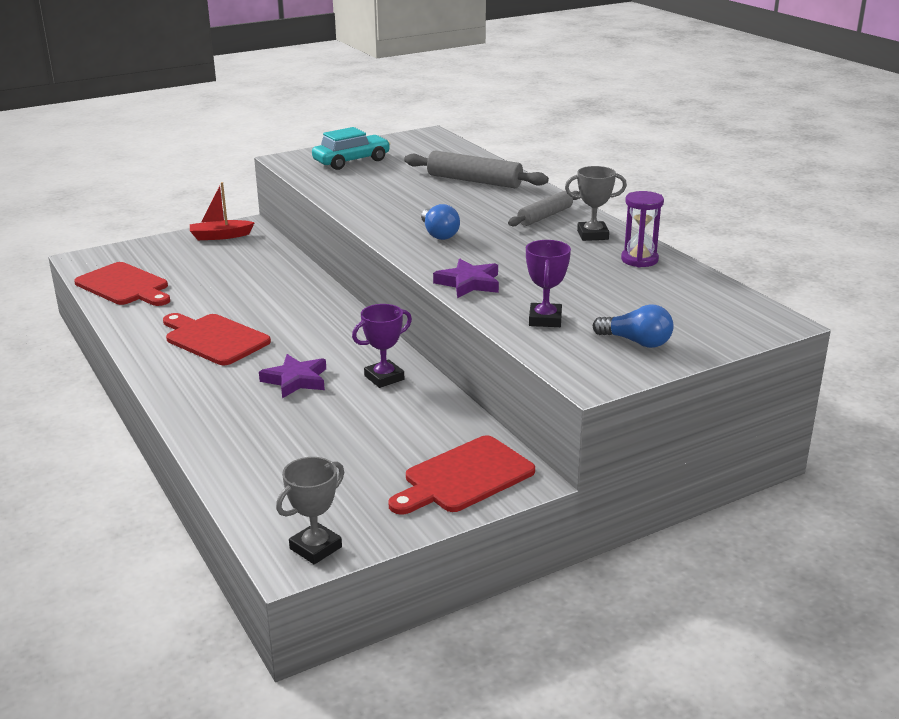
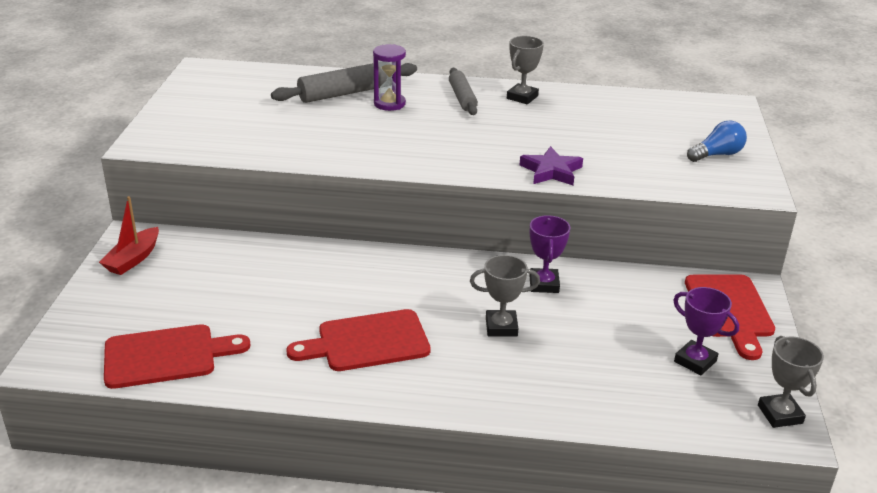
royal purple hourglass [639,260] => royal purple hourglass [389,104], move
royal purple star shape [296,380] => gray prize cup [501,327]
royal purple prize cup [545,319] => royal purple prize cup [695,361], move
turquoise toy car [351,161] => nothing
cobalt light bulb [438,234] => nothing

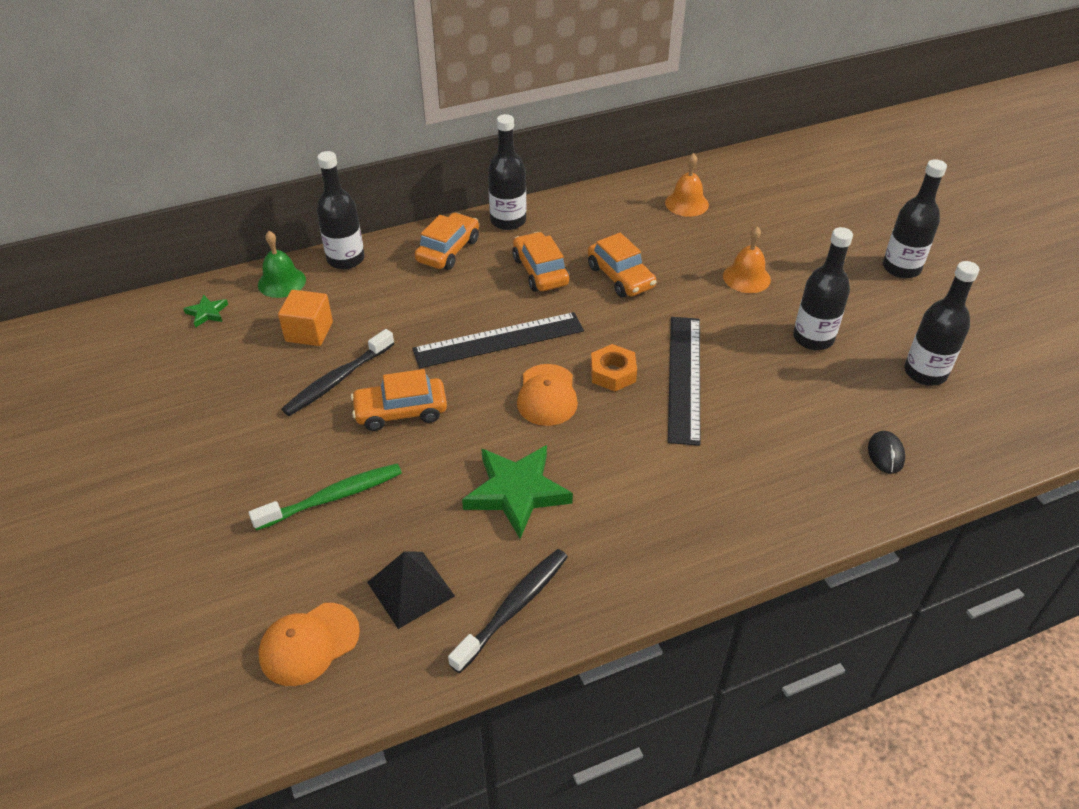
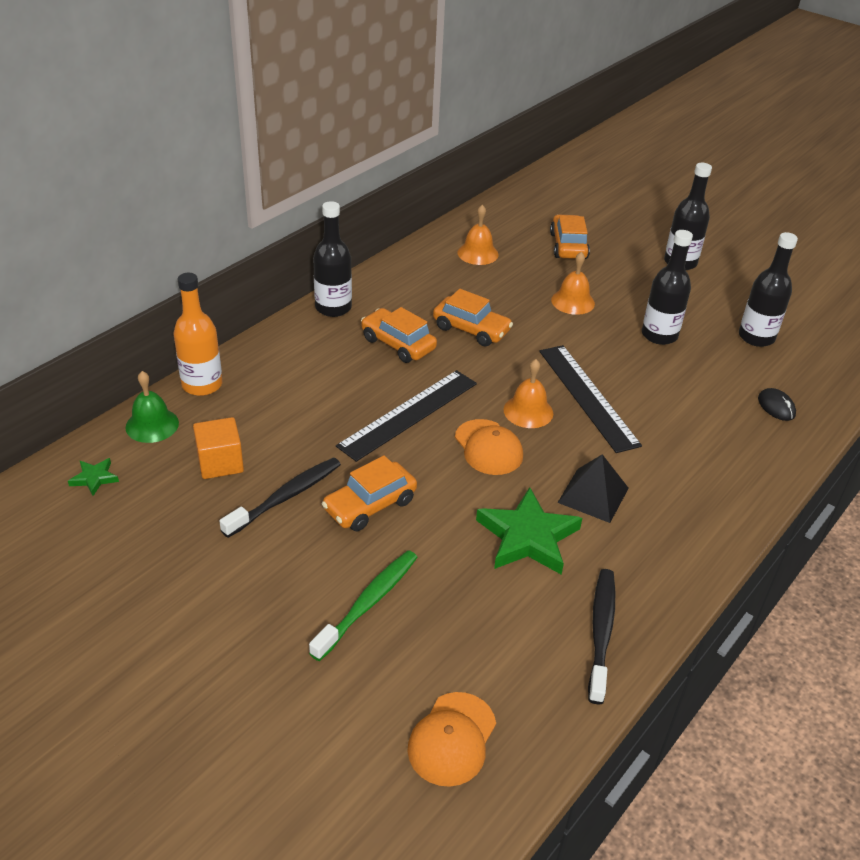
black flask [346,259] => bright orange flask [202,385]
black tooth brush [337,380] => black tooth brush [285,497], 150 degrees counterclockwise
bright orange hex nut [613,373] => bright orange bell [528,411]
bright orange toy car [448,250] => bright orange toy car [568,246], move
black pyramid [410,589] => black pyramid [593,495], move

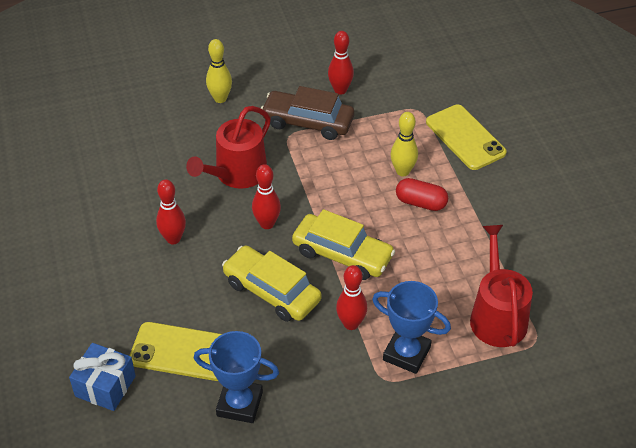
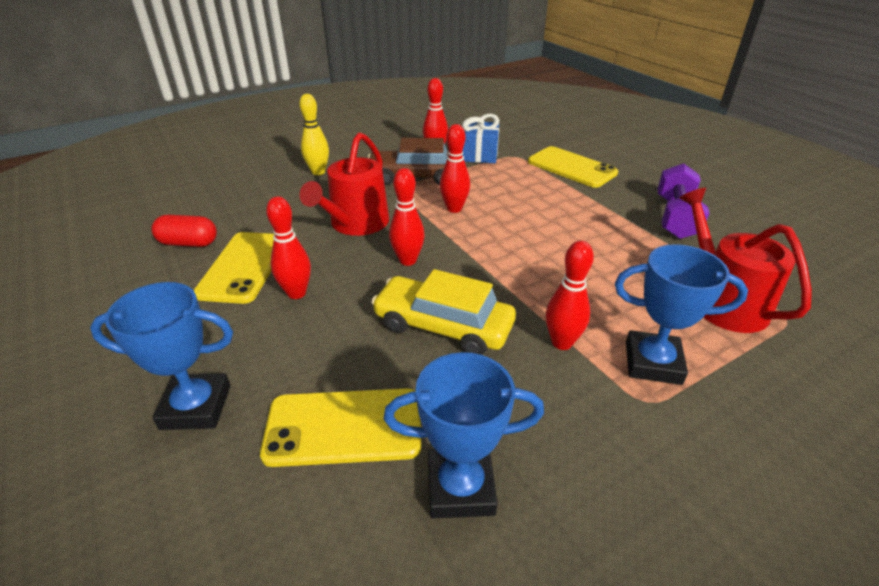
nothing => cobalt prize cup [196,407]
red capsule [421,203] => red capsule [188,243], move
nothing => bright yellow mobile phone [244,267]
nothing => red tenpin [454,209]
cobalt present [105,386] => cobalt present [479,155], move
nothing => royal purple hand weight [675,218]
bright yellow toy car [342,254] => nothing
bright yellow tenpin [402,171] => nothing

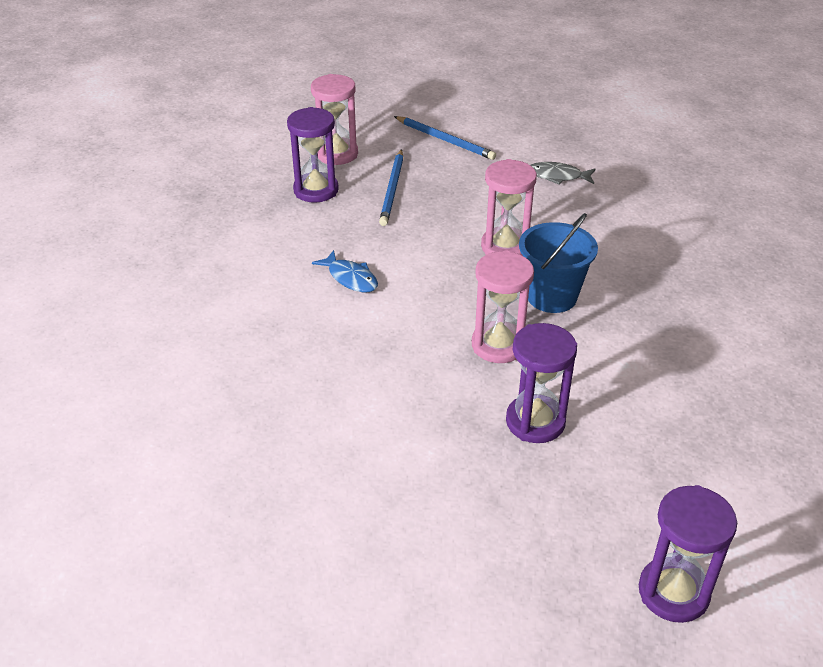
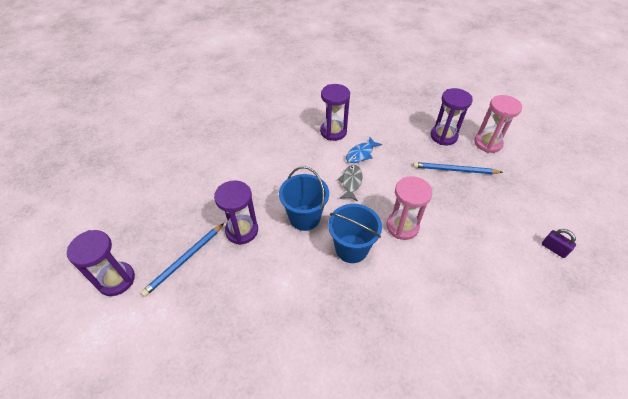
cobalt pencil [445,140] => cobalt pencil [184,260], move
pink hourglass [498,345] => cobalt pail [304,217]
nothing => royal purple hourglass [333,132]
gray fish [557,176] => gray fish [351,182], move
nothing => royal purple lock [553,249]

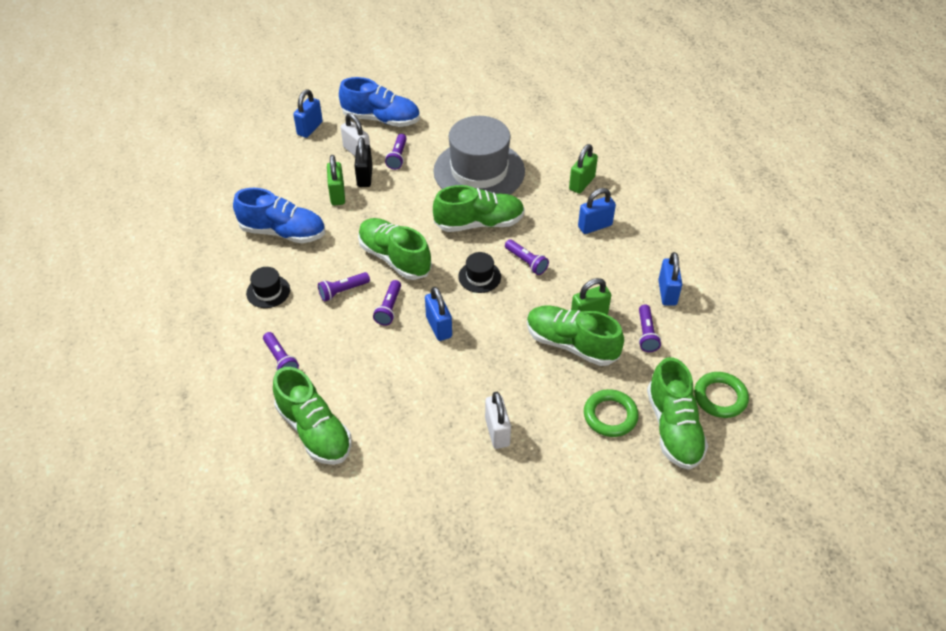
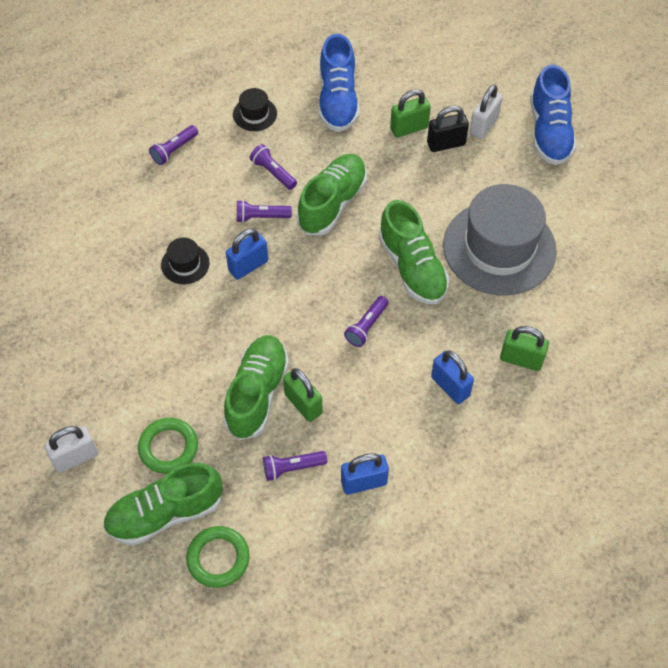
snow-white lock [497,432] => snow-white lock [76,457], move
black tall hat [479,277] => black tall hat [185,264], move
leaf-green sneaker [314,430] => nothing
cobalt lock [310,128] => nothing
royal purple pocket torch [397,157] => nothing

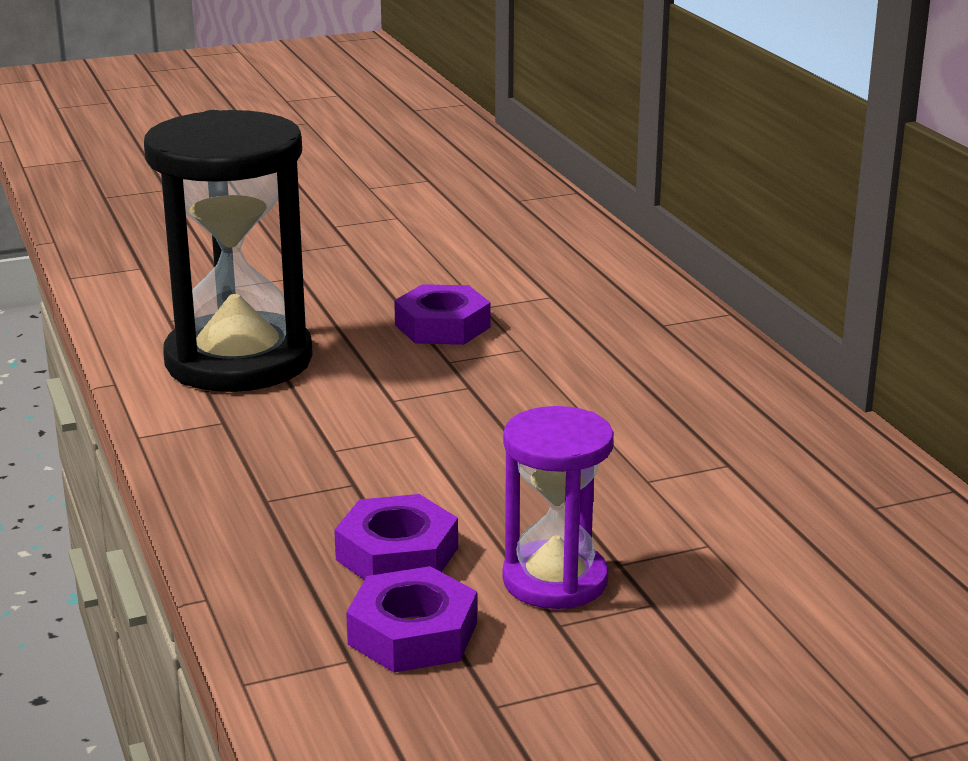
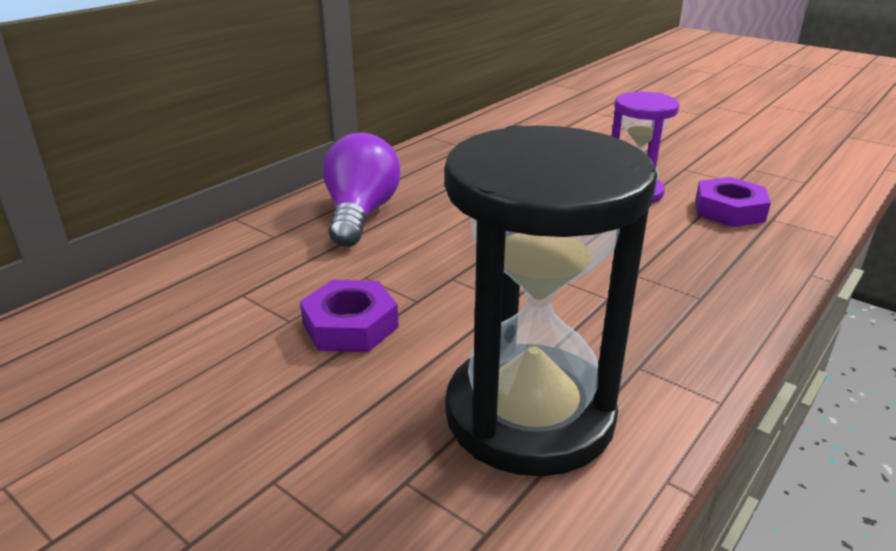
nothing => royal purple light bulb [360,214]
royal purple hex nut [397,553] => nothing

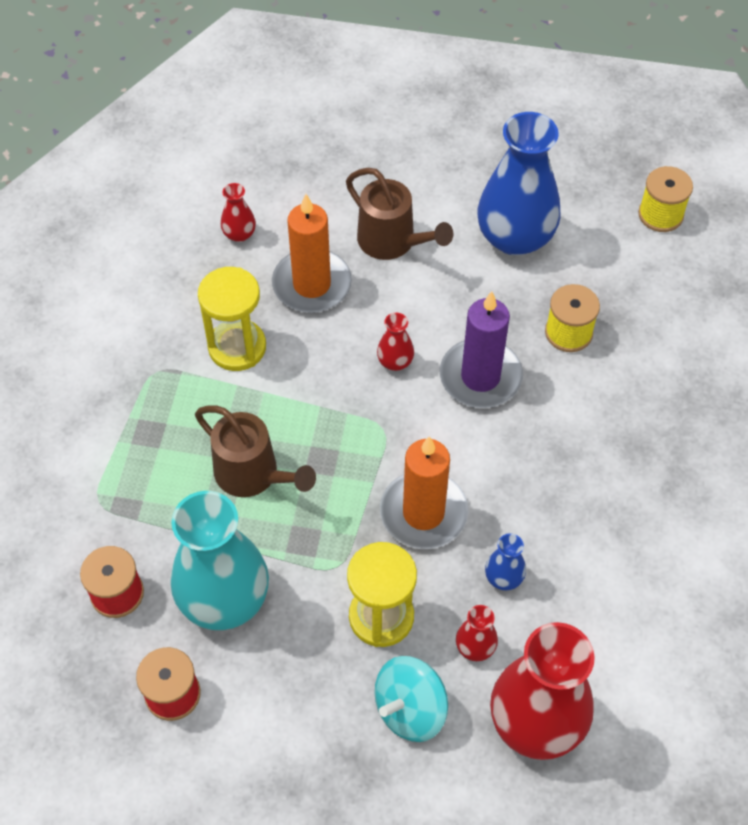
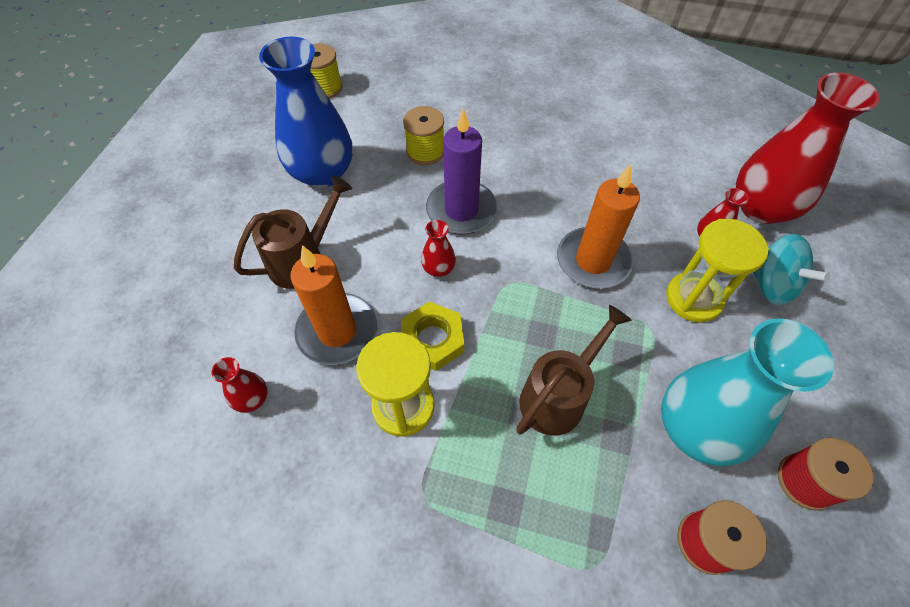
nothing => bright yellow hex nut [432,340]
cobalt vase [503,577] => nothing

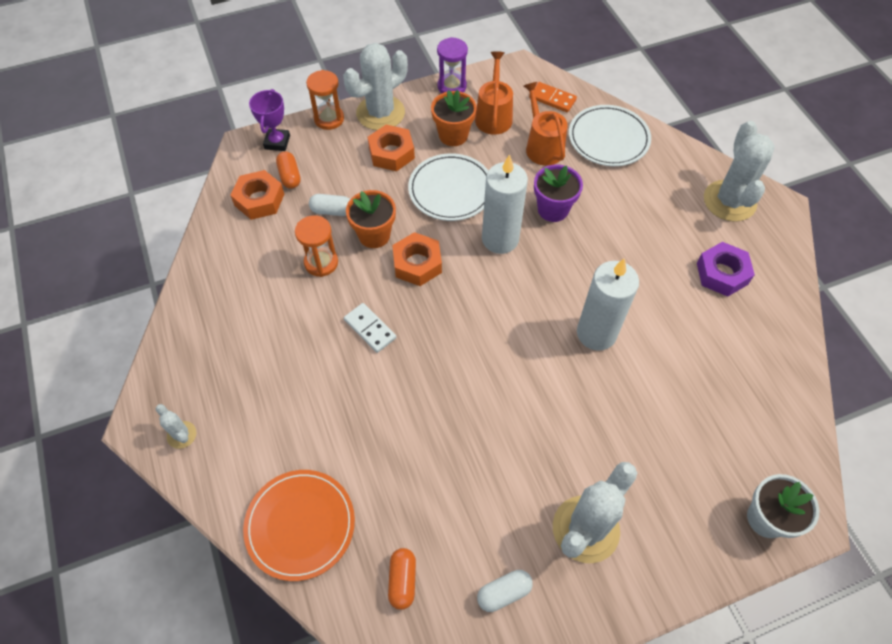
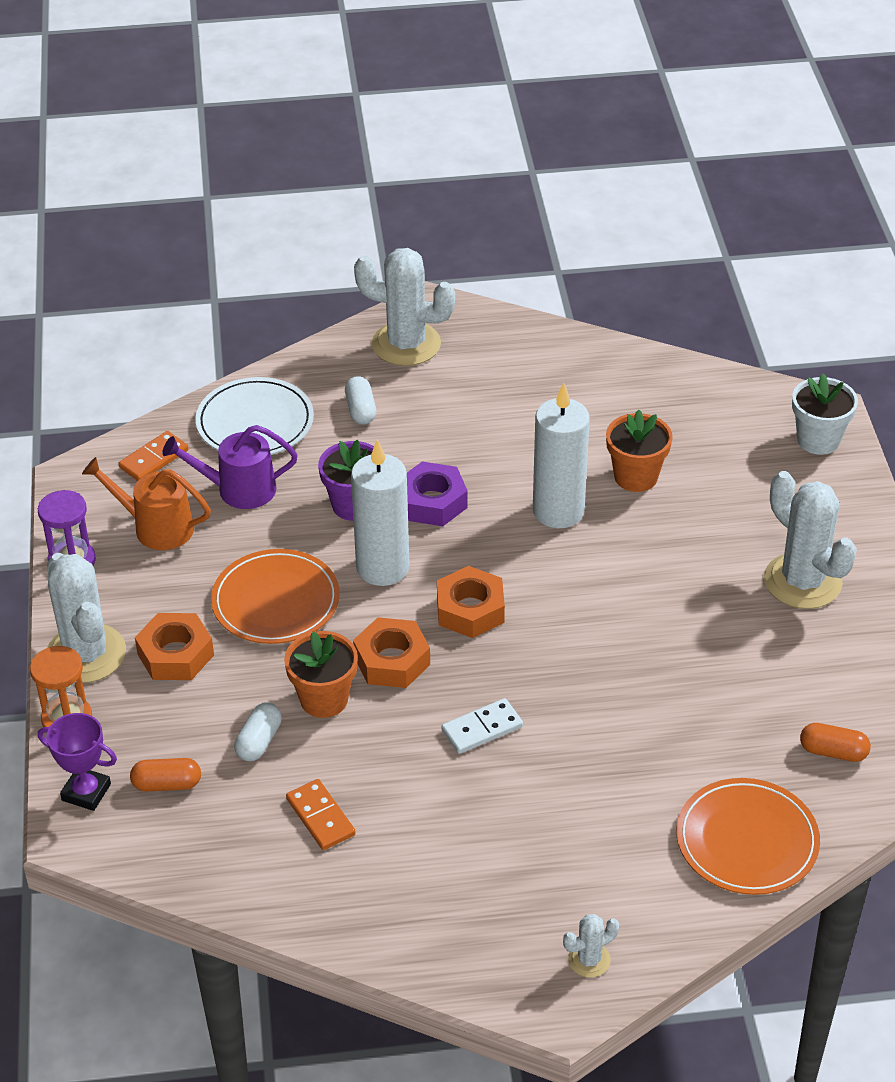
bright orange watering can [542,146] => royal purple watering can [239,489]
snow-white dinner plate [451,190] => bright orange dinner plate [275,601]
nothing => bright orange domino [321,817]
snow-white capsule [504,593] => snow-white capsule [361,410], move
royal purple hex nut [722,273] => royal purple hex nut [432,502], move
bright orange hex nut [259,200] => bright orange hex nut [470,610], move
bright orange flower pot [453,135] => bright orange flower pot [636,477], move
bright orange hourglass [321,262] => nothing

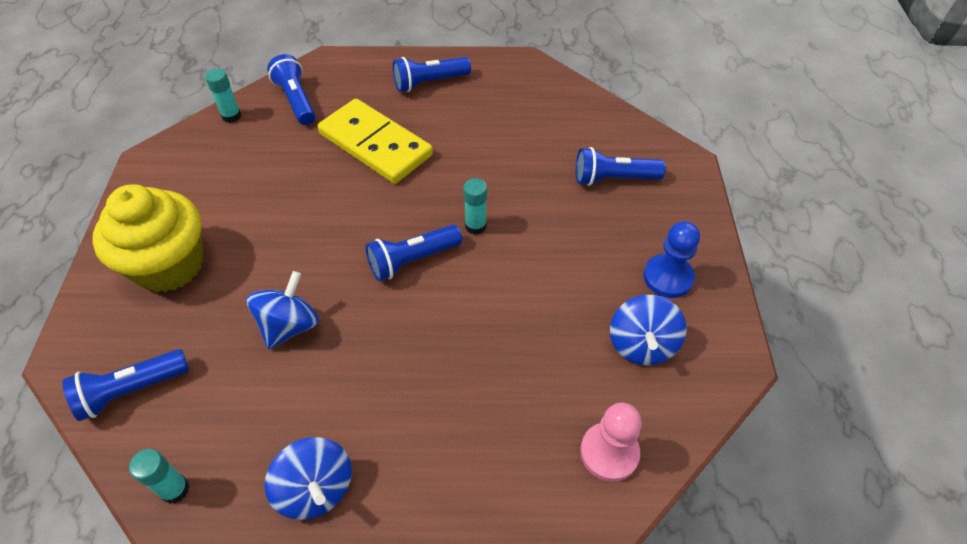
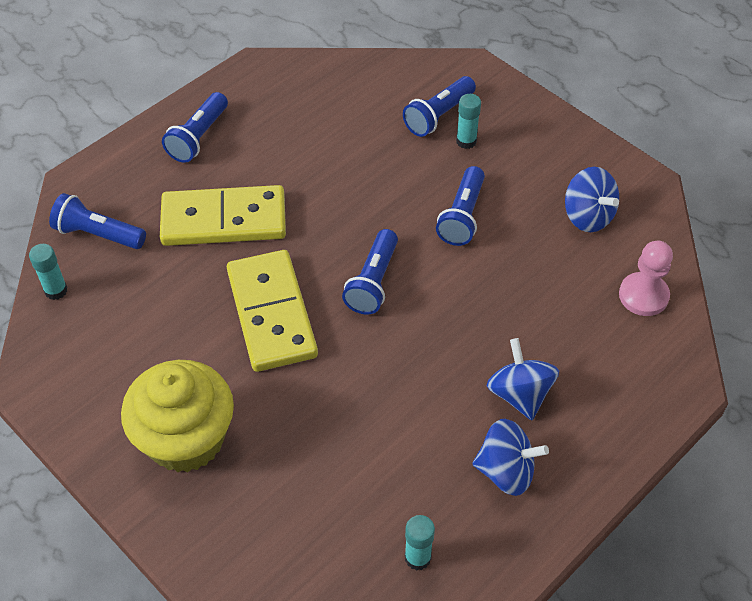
nothing => bright yellow domino [272,313]
cobalt pocket torch [131,390] => cobalt pocket torch [462,216], move
turquoise glue stick [475,226] => turquoise glue stick [466,141], move
cobalt toy top [289,325] => cobalt toy top [519,394], move
cobalt pawn [668,277] => nothing

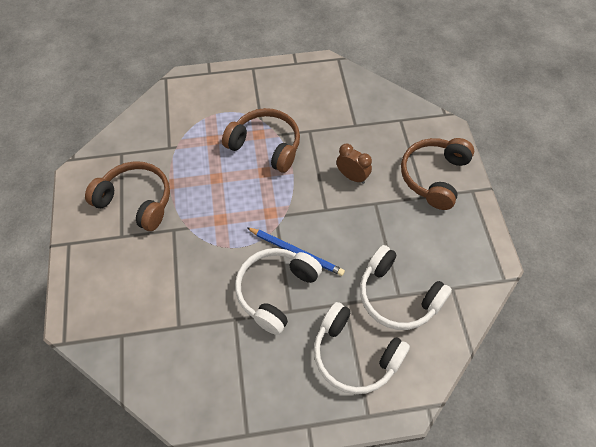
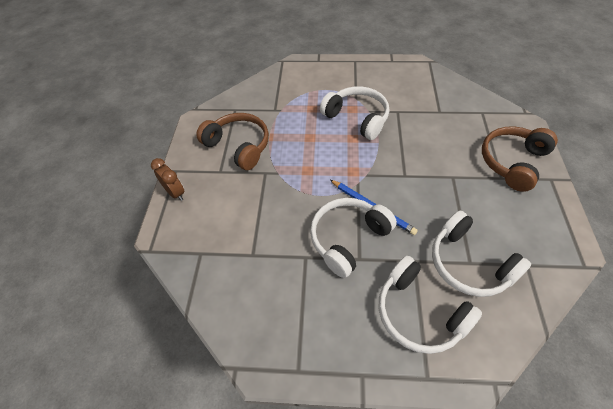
russet clock [352,176] => russet clock [175,193], move
russet headset [266,145] => snow-white headset [357,118]

